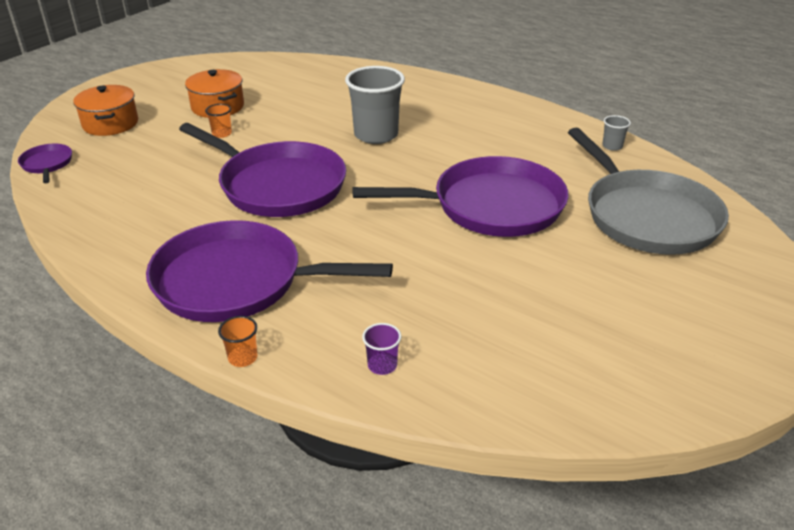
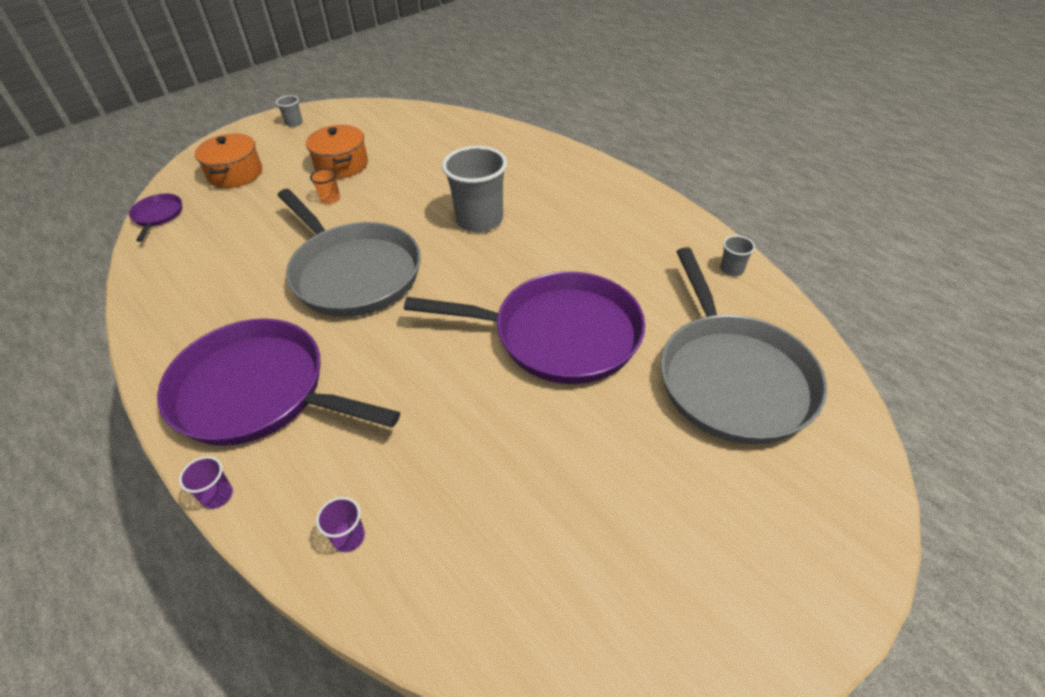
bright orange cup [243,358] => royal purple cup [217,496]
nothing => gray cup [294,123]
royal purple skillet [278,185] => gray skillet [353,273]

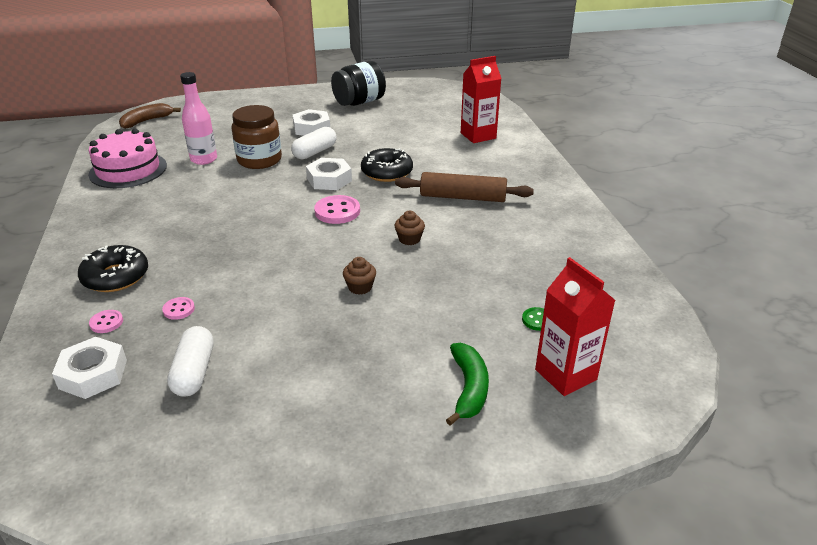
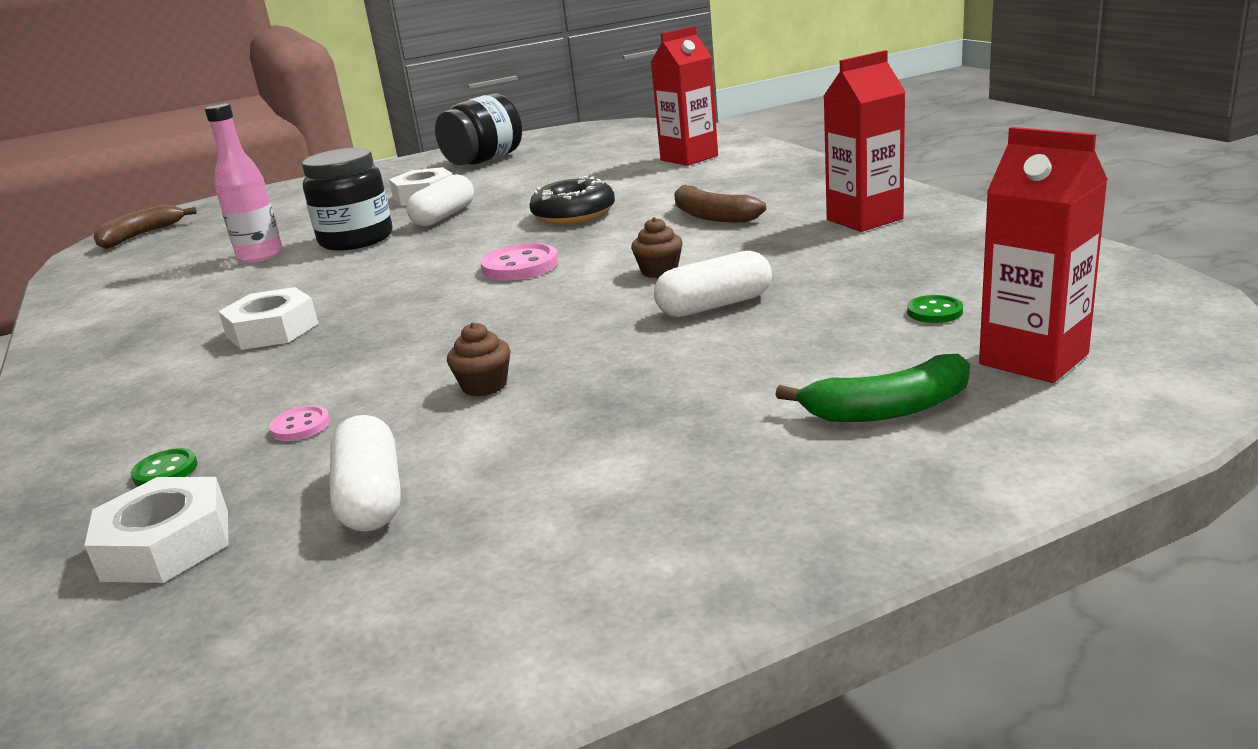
pink button [106,322] => leaf-green button [165,471]
snow-white hex nut [329,179] => snow-white hex nut [272,330], move
russet preserve jar [259,160] => black preserve jar [356,240]
russet muffin [360,287] => russet muffin [484,386], move
nothing => snow-white capsule [715,305]
russet pastry roller [462,197] => russet banana fruit [711,216]
leaf-green banana fruit [469,388] => leaf-green banana fruit [888,409], 90 degrees clockwise
nothing => red milk carton [864,219]
black donut [116,277] => nothing
pink layer cake [128,170] => nothing

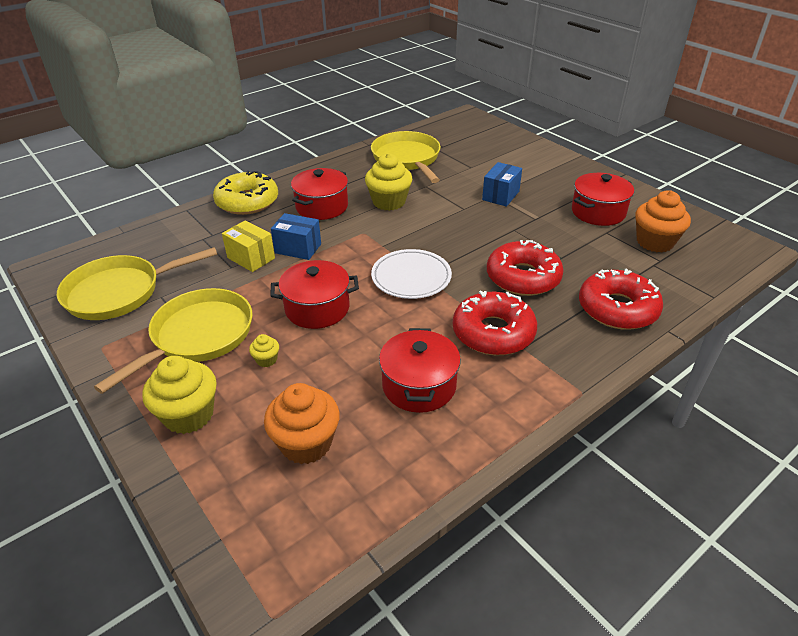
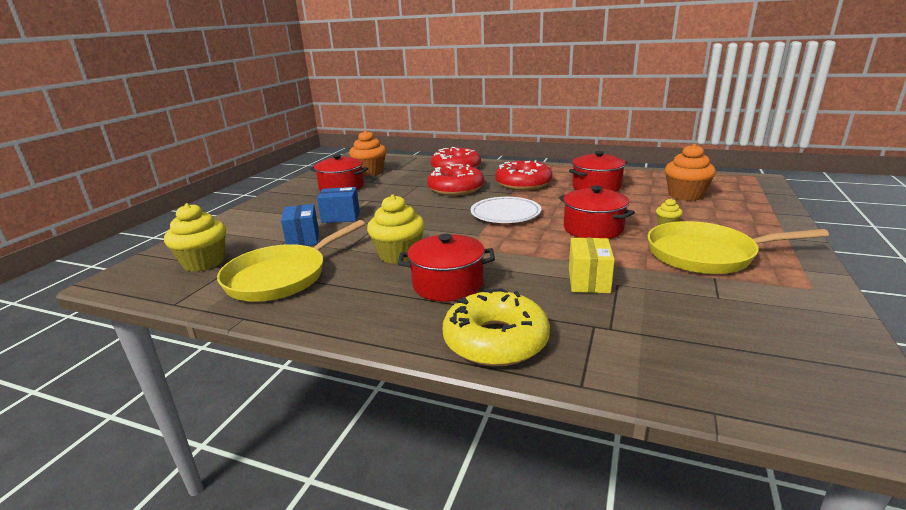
bright yellow muffin [189,415] => bright yellow muffin [204,262], move
cobalt box [298,248] => cobalt box [303,239], move
bright yellow skillet [120,292] => nothing

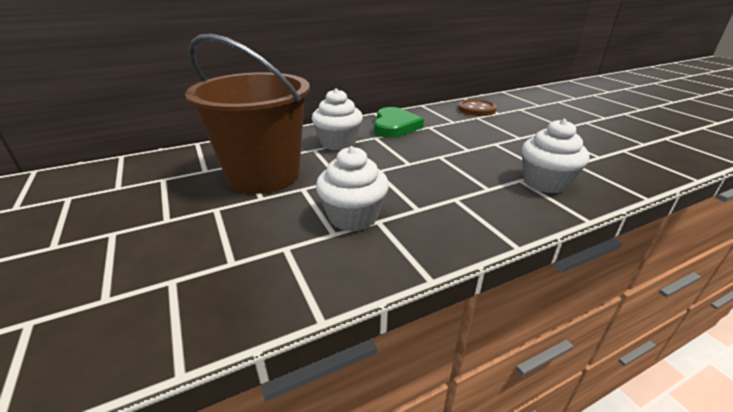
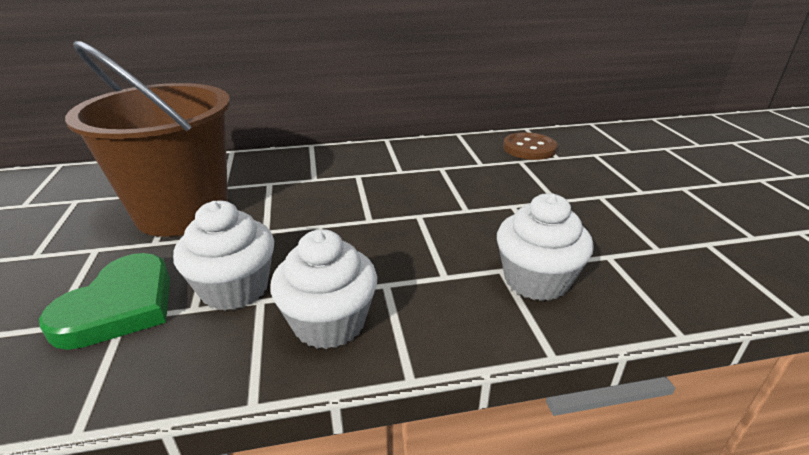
leaf-green love heart [395,126] => leaf-green love heart [119,306], move
snow-white muffin [338,143] => snow-white muffin [329,323], move

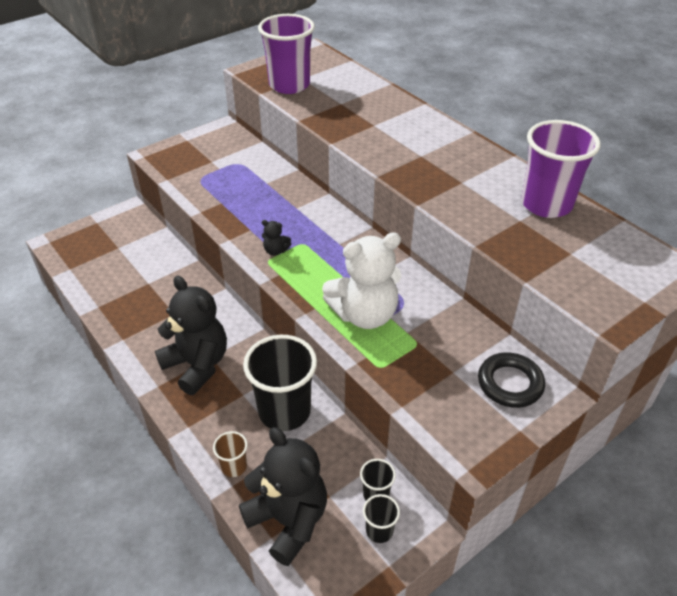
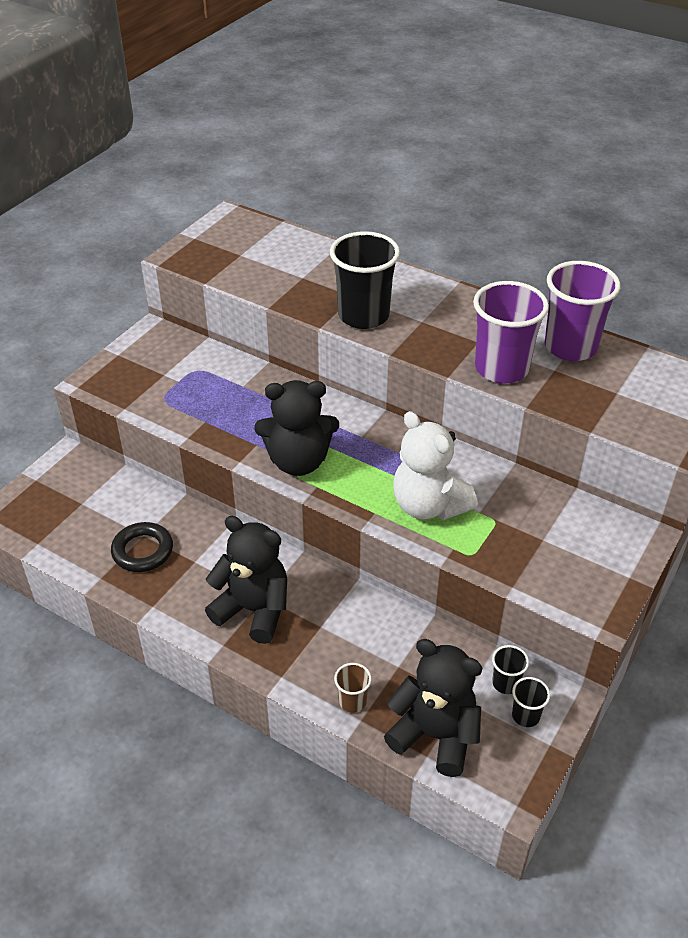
black ring [510,383] => black ring [143,551], move
black teddy bear [275,251] => black teddy bear [298,461], x2.42
black cup [284,411] => black cup [363,316], move
snow-white teddy bear [364,314] => snow-white teddy bear [428,505], 90 degrees clockwise
royal purple cup [289,85] => royal purple cup [501,368], move

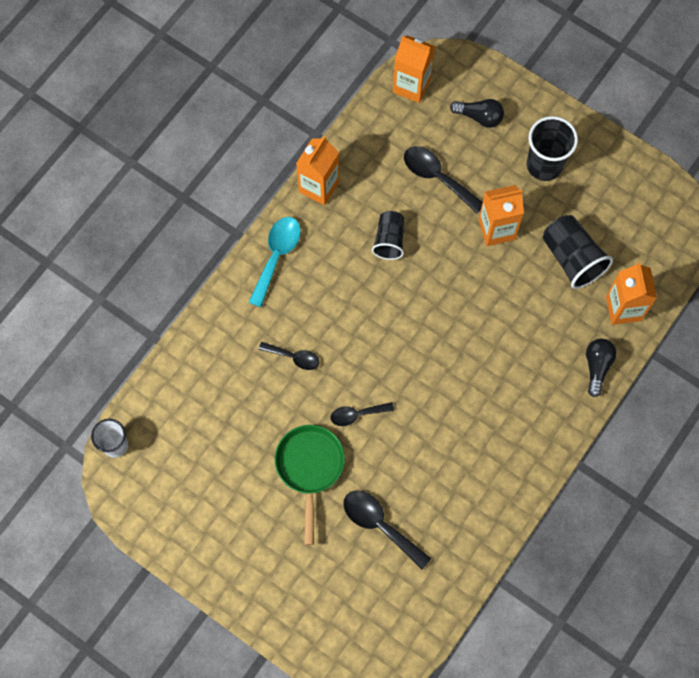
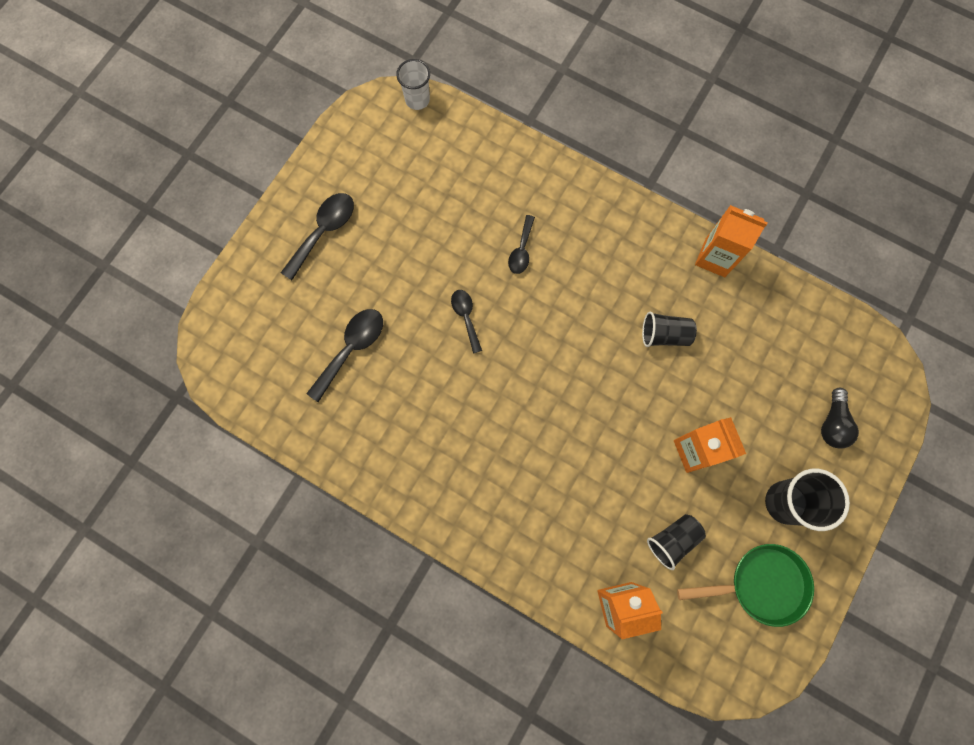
black teaspoon [437,177] => black teaspoon [324,231], move
black cup [572,258] => black cup [672,540], x0.66
leaf-green skillet [309,468] => leaf-green skillet [760,584], move
turquoise teaspoon [276,256] => nothing
bright orange milk carton [411,86] => nothing
black light bulb [597,367] => nothing

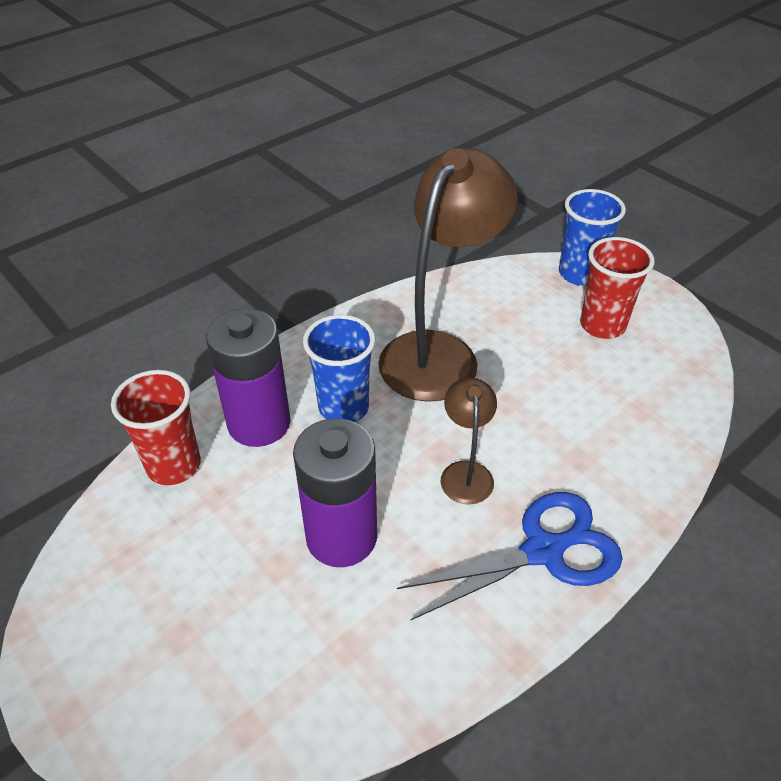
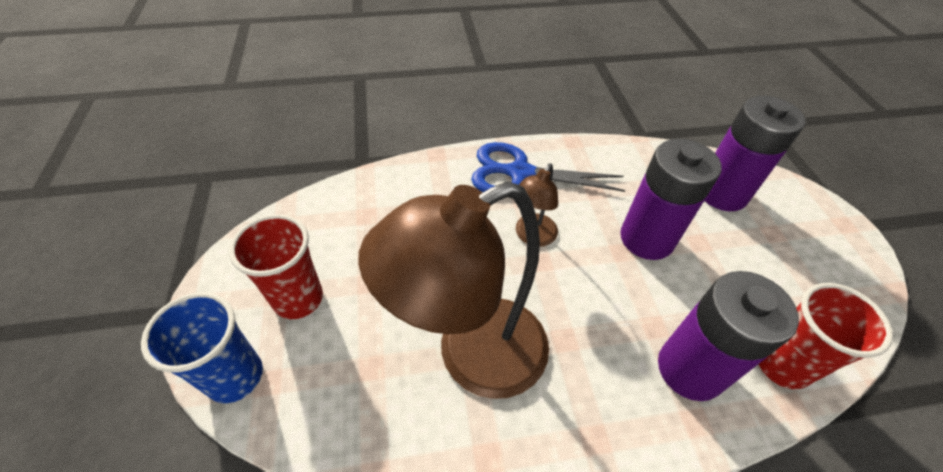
nothing => royal purple AA battery [722,193]
cobalt cup [343,408] => nothing

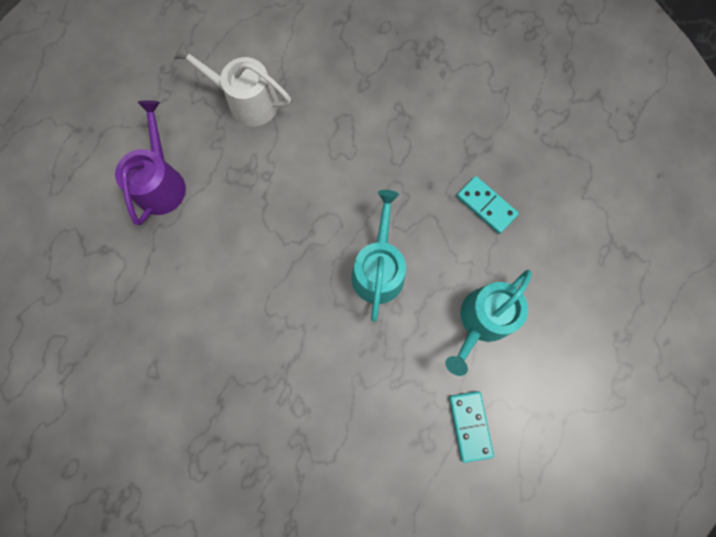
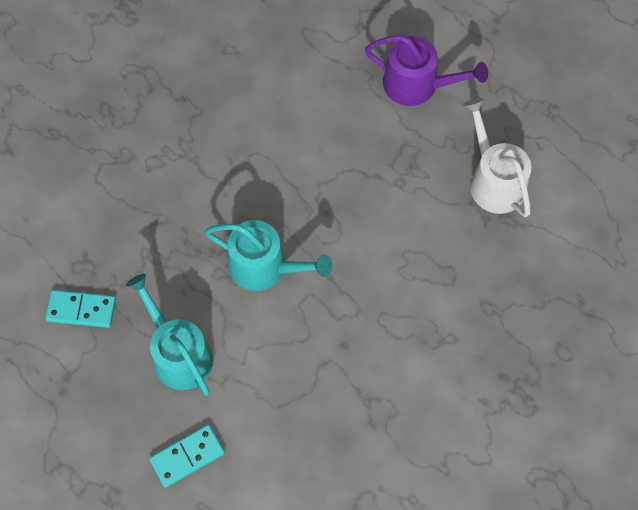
turquoise domino [486,205] => turquoise domino [187,456], move
snow-white watering can [247,102] => snow-white watering can [494,181], 60 degrees counterclockwise

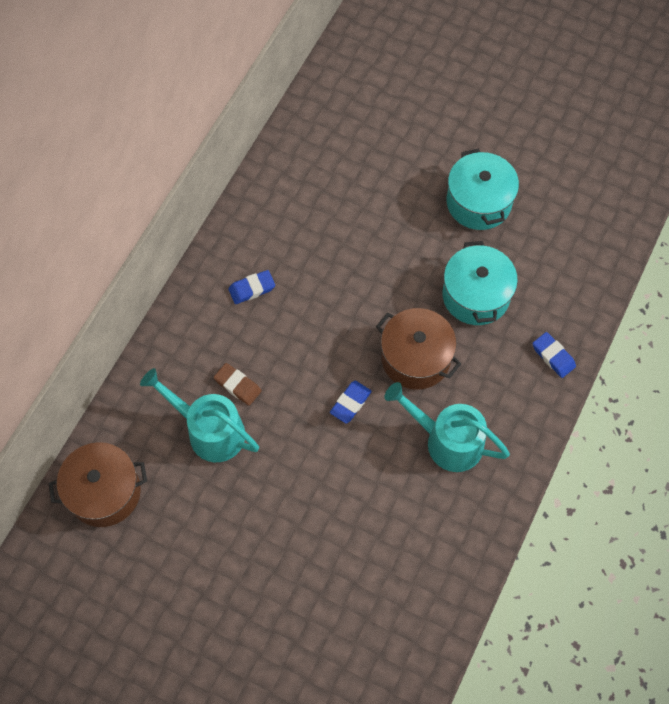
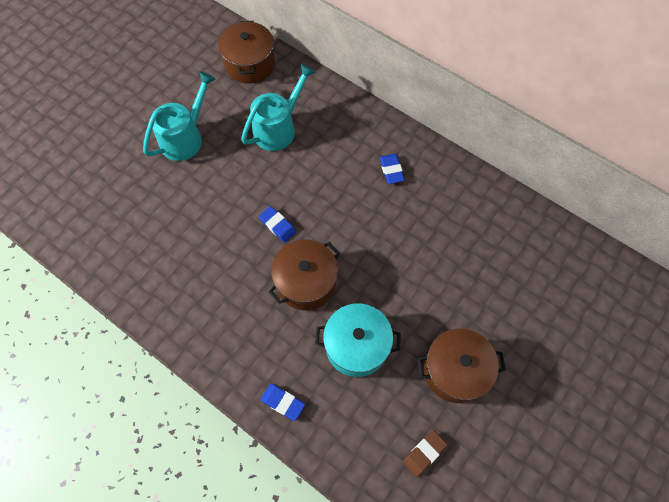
turquoise watering can [446,440] => turquoise watering can [186,137], move
cobalt gum eraser [553,356] => cobalt gum eraser [283,402], 60 degrees clockwise
russet gum eraser [237,385] => russet gum eraser [424,453], move
turquoise cooking pot [478,202] => russet cooking pot [455,370]

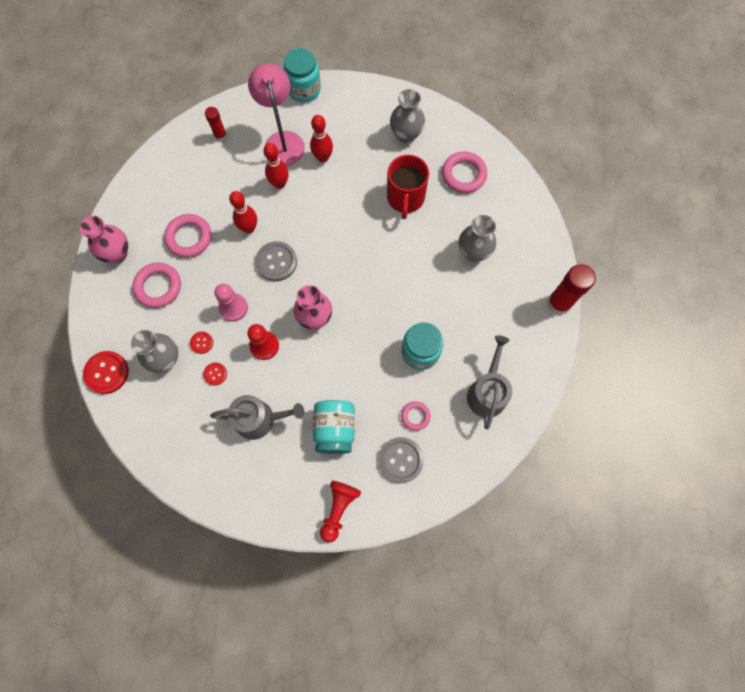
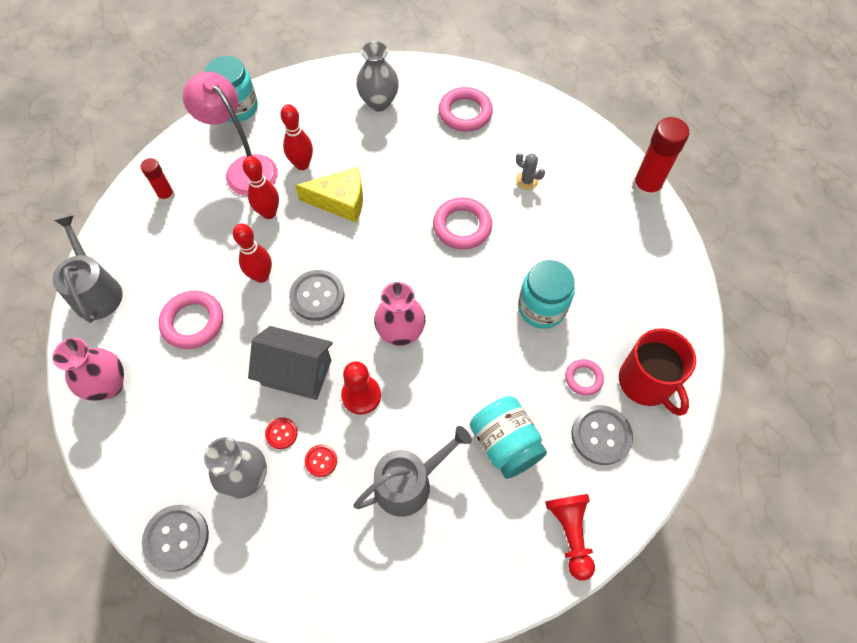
gray watering can [487,392] => gray watering can [96,291], move
red button [107,373] => gray button [176,538]
pink pawn [233,307] => gray toy house [297,372]
nothing => bright yellow cheese [340,201]
pink ring [158,287] => pink ring [462,226], move
gray vase [473,252] => gray cactus [527,181]
red tea mug [405,198] => red tea mug [646,382], move

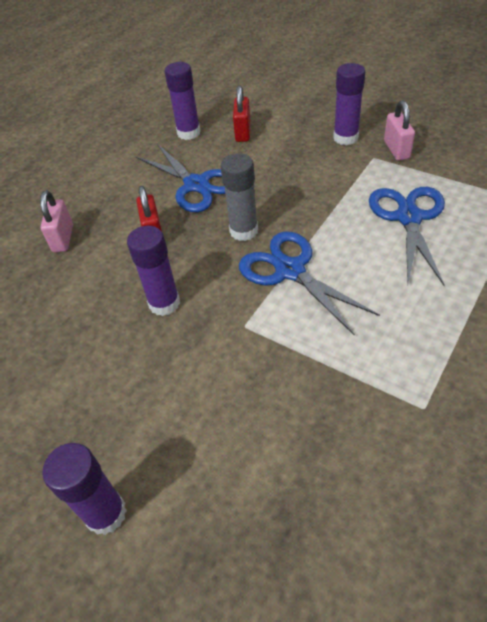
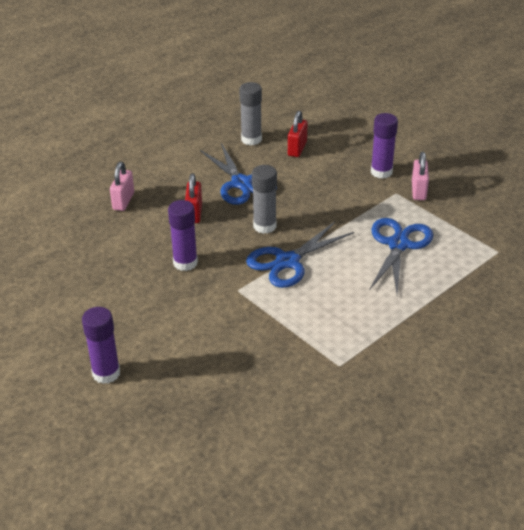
royal purple glue stick [189,133] => gray glue stick [251,139]
cobalt shears [290,271] => cobalt shears [287,261], 105 degrees counterclockwise

